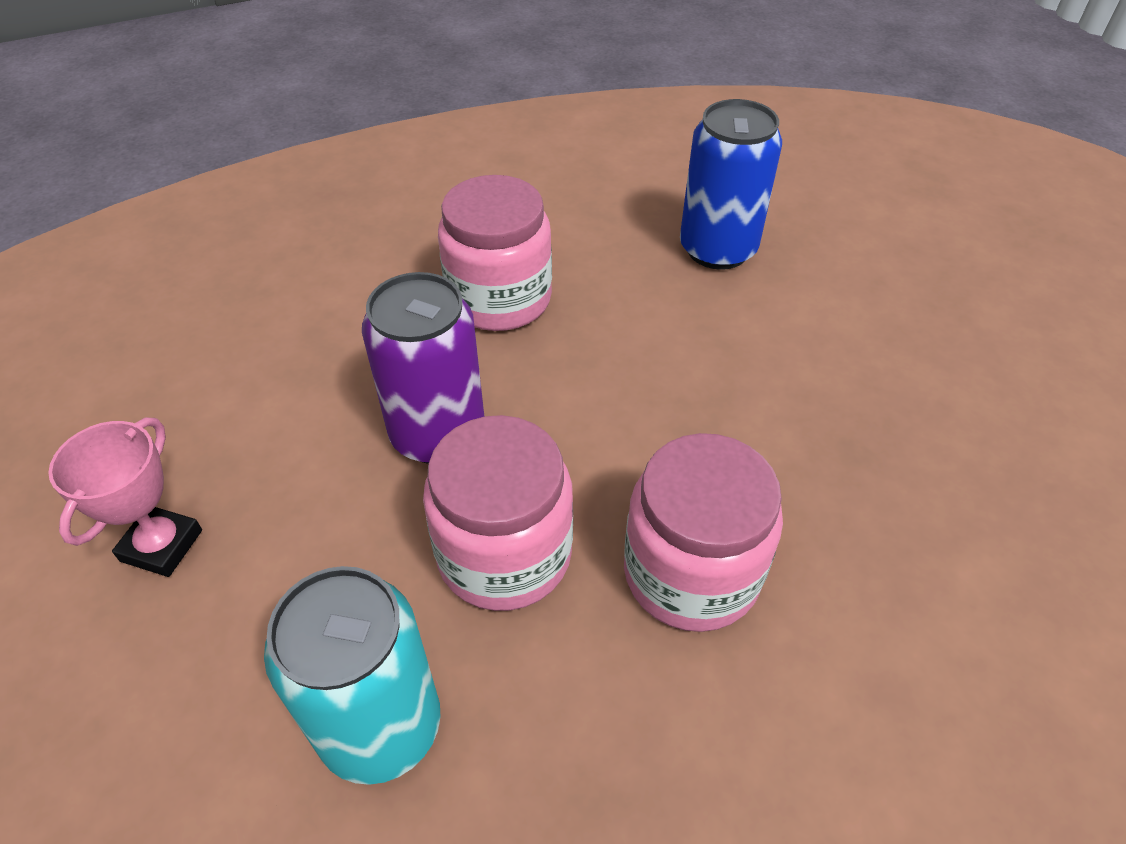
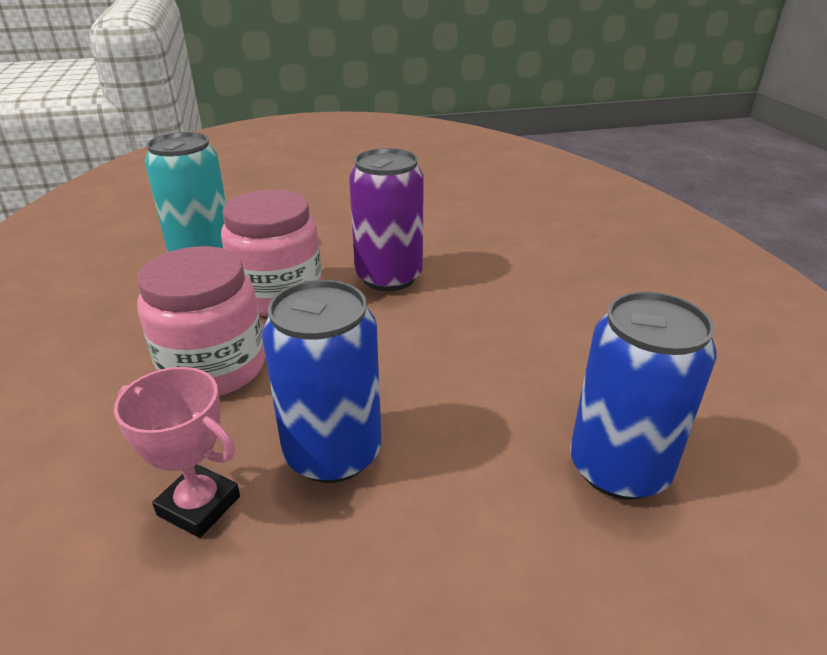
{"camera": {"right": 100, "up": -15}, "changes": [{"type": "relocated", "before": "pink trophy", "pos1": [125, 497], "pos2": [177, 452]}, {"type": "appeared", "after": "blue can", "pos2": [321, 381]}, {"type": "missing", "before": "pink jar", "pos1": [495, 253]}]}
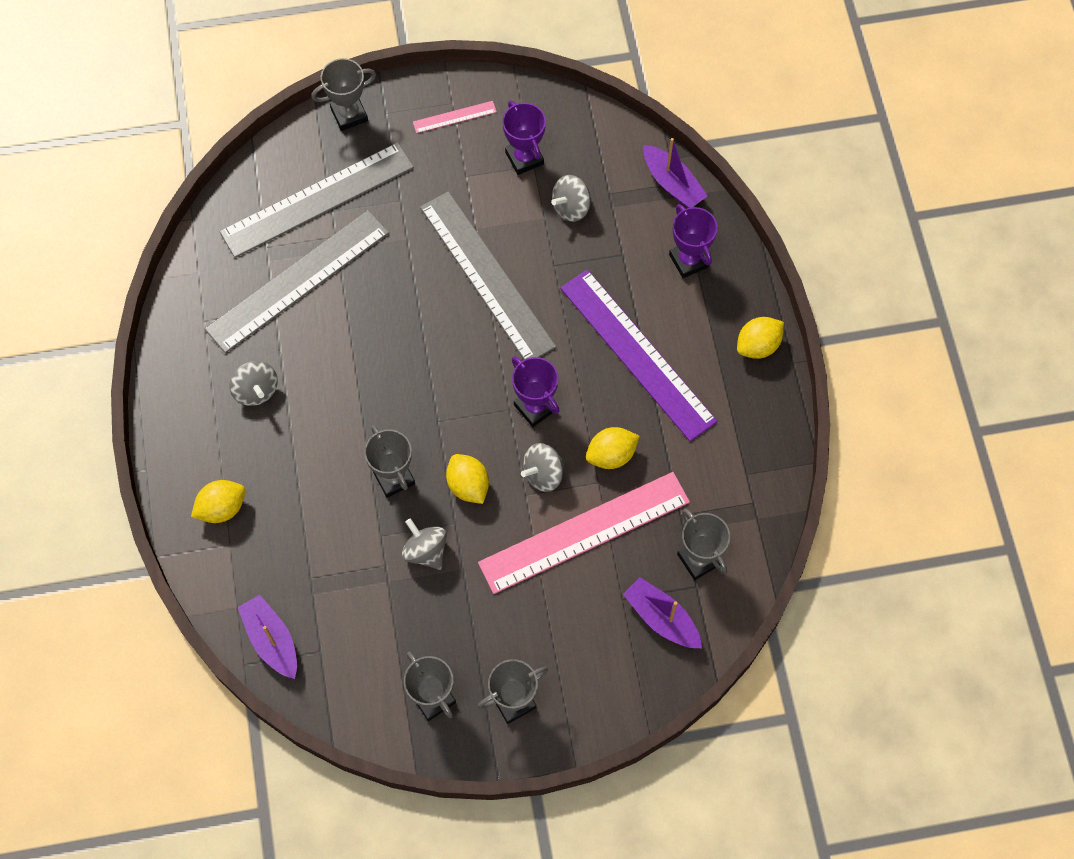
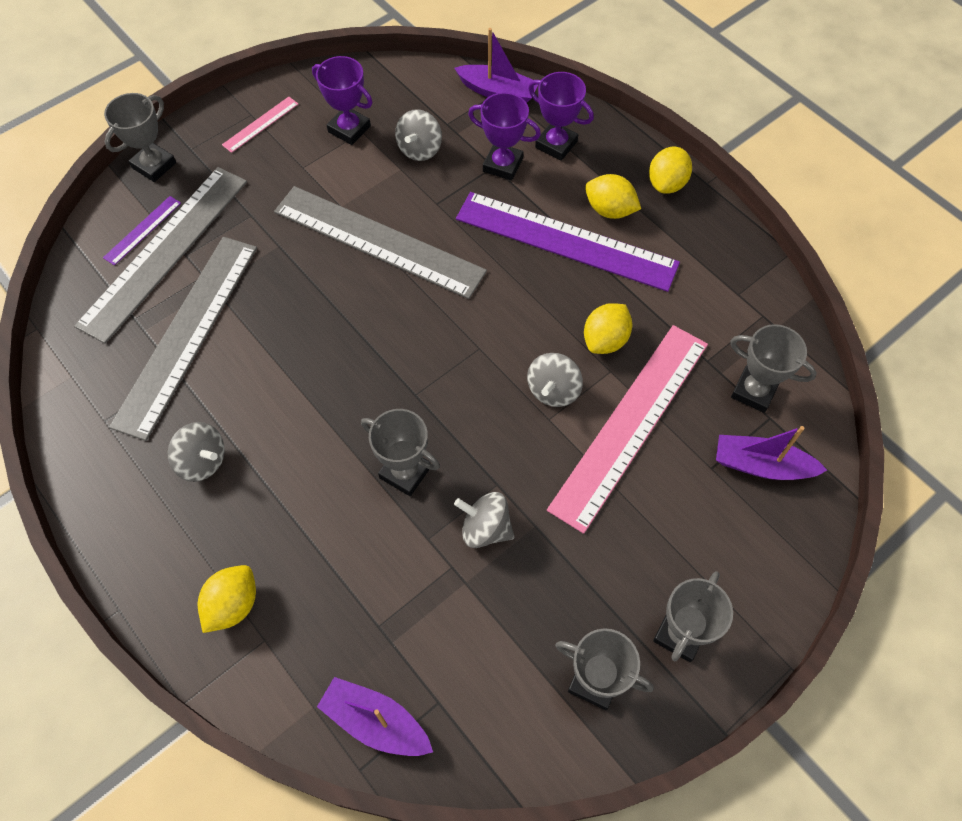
{"camera": {"right": -30, "up": -5}, "changes": [{"type": "appeared", "after": "purple ruler", "pos2": [142, 231]}, {"type": "relocated", "before": "purple trophy", "pos1": [535, 391], "pos2": [504, 136]}, {"type": "relocated", "before": "yellow lemon", "pos1": [467, 479], "pos2": [613, 196]}]}
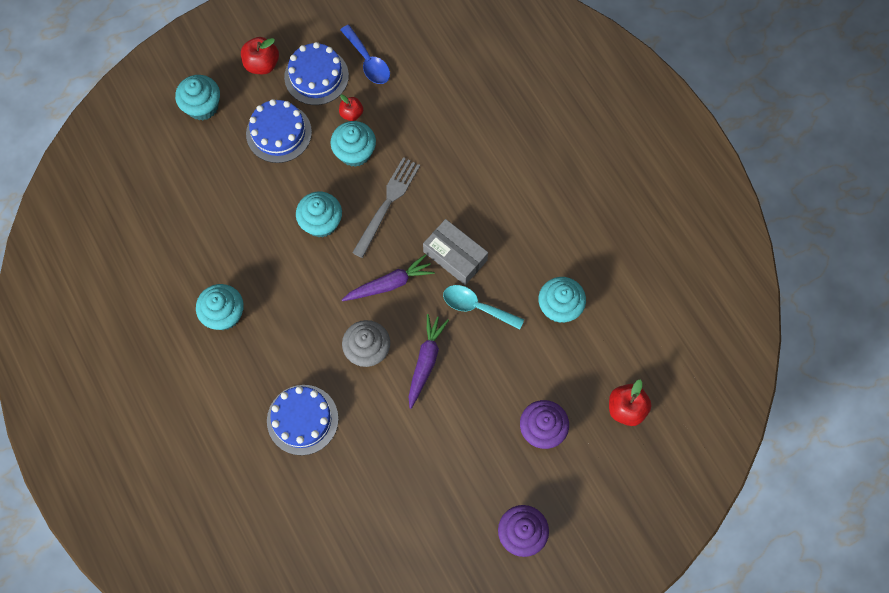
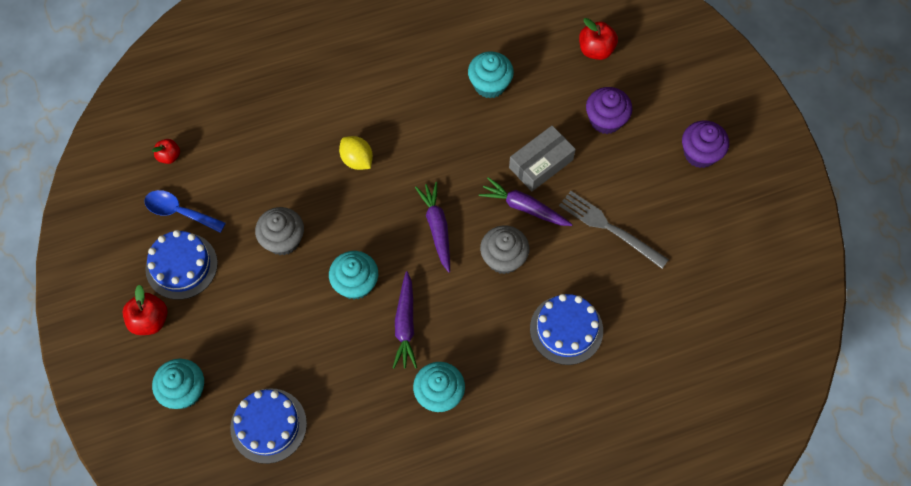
{"camera": {"right": -80, "up": -5}, "changes": [{"type": "spun", "before": "blue spoon", "pos1": [365, 54], "pos2": [185, 211], "turn": -135}, {"type": "relocated", "before": "red apple", "pos1": [351, 107], "pos2": [166, 151]}, {"type": "relocated", "before": "blue cake", "pos1": [279, 131], "pos2": [268, 426]}, {"type": "colour", "before": "turquoise cupcake", "after": "grey cupcake", "pos1": [353, 144], "pos2": [279, 231]}, {"type": "appeared", "after": "yellow lemon", "pos2": [356, 153]}, {"type": "appeared", "after": "purple carrot", "pos2": [405, 320]}, {"type": "relocated", "before": "grey box", "pos1": [455, 252], "pos2": [542, 158]}, {"type": "relocated", "before": "grey fork", "pos1": [386, 207], "pos2": [614, 230]}, {"type": "missing", "before": "turquoise spoon", "pos1": [483, 307]}]}
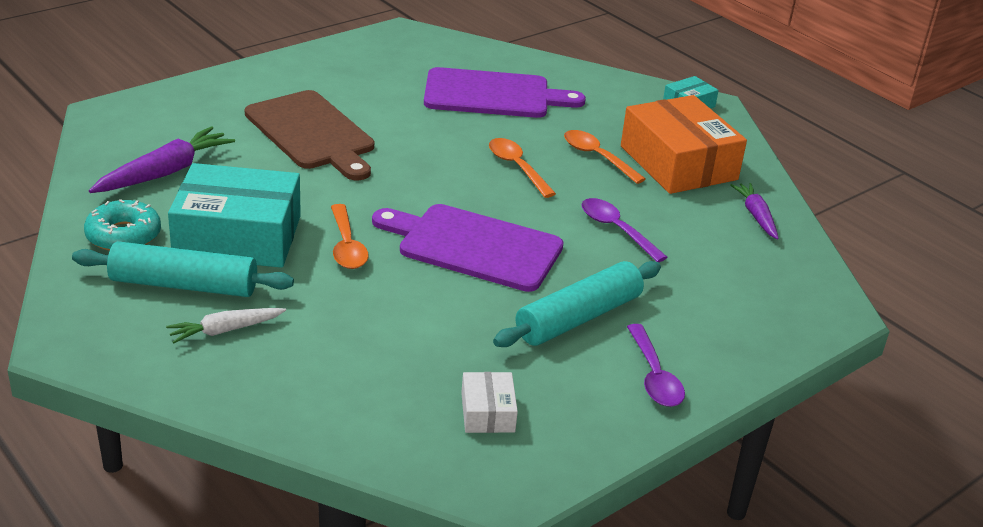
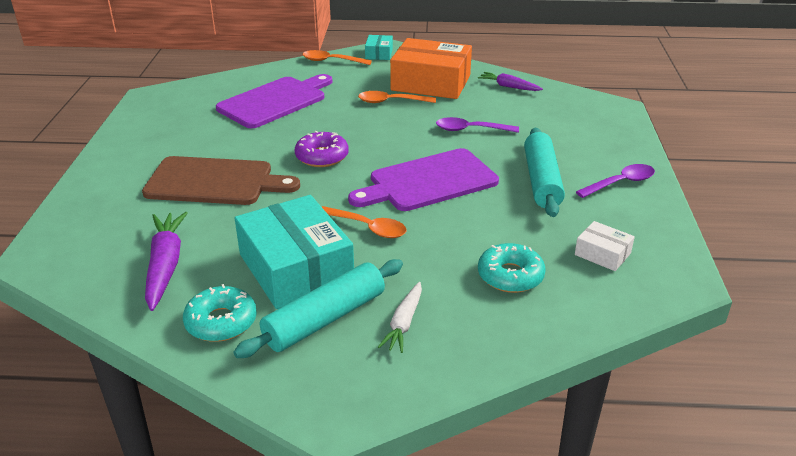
{"camera": {"right": -45, "up": 0}, "changes": [{"type": "spun", "before": "turquoise box", "pos1": [234, 215], "pos2": [294, 252], "turn": -75}, {"type": "appeared", "after": "purple donut", "pos2": [322, 149]}, {"type": "relocated", "before": "orange spoon", "pos1": [522, 168], "pos2": [337, 57]}, {"type": "appeared", "after": "turquoise donut", "pos2": [512, 268]}, {"type": "spun", "before": "purple spoon", "pos1": [656, 365], "pos2": [615, 181], "turn": -60}]}
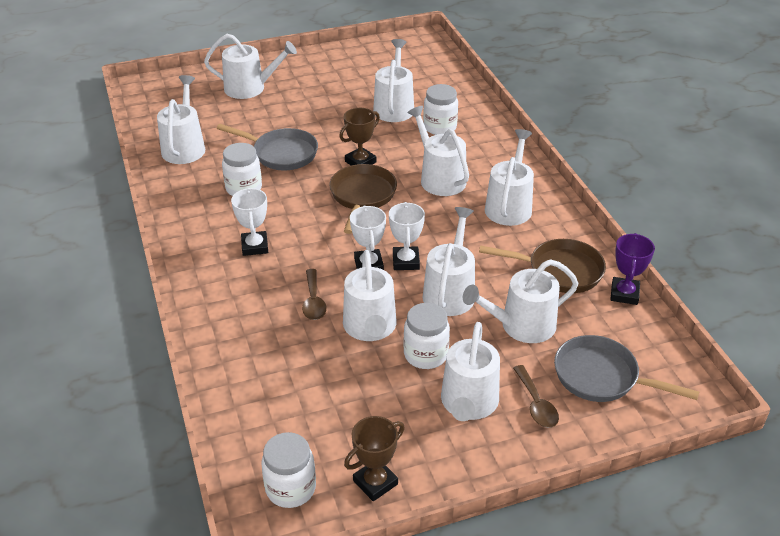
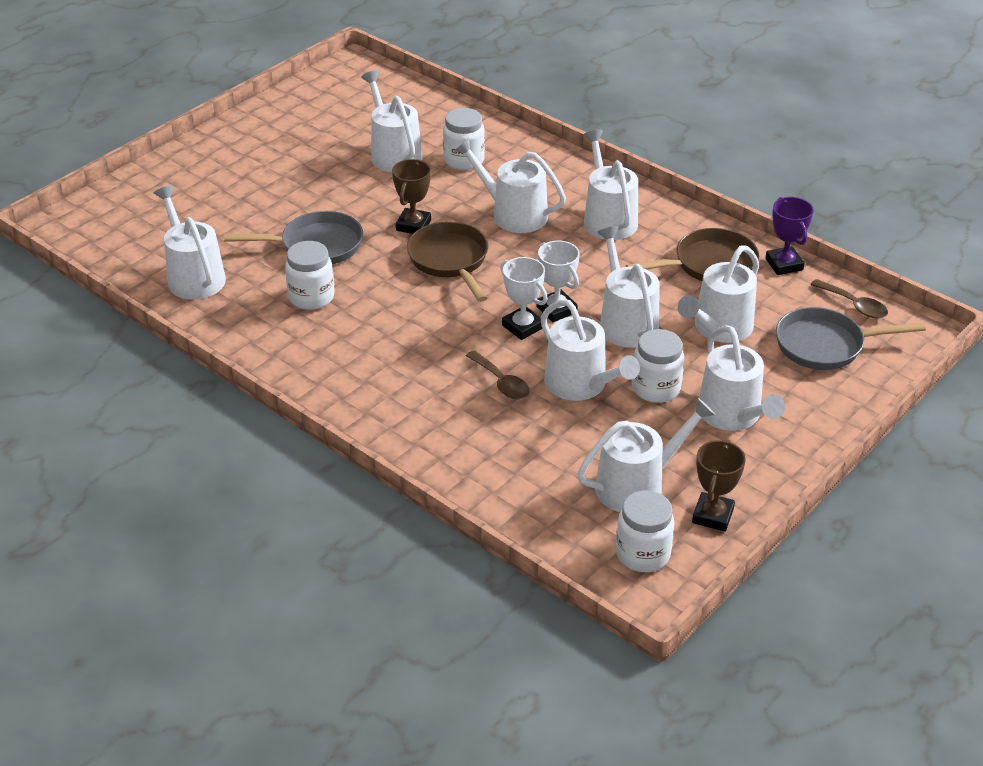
{"camera": {"right": -30, "up": 0}, "changes": [{"type": "relocated", "before": "white watering can", "pos1": [250, 66], "pos2": [646, 454]}, {"type": "relocated", "before": "brown spoon", "pos1": [536, 396], "pos2": [849, 298]}, {"type": "missing", "before": "white trophy", "pos1": [249, 222]}]}
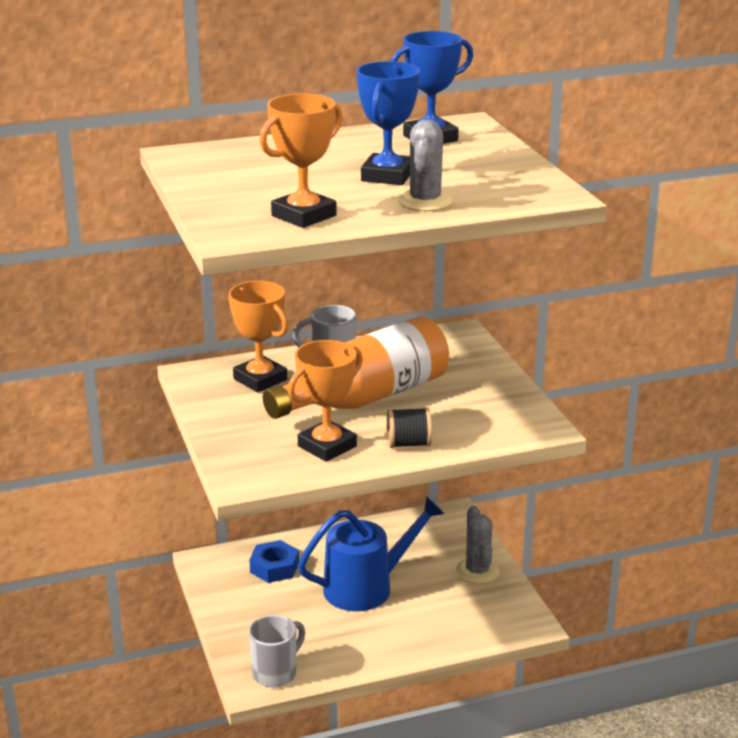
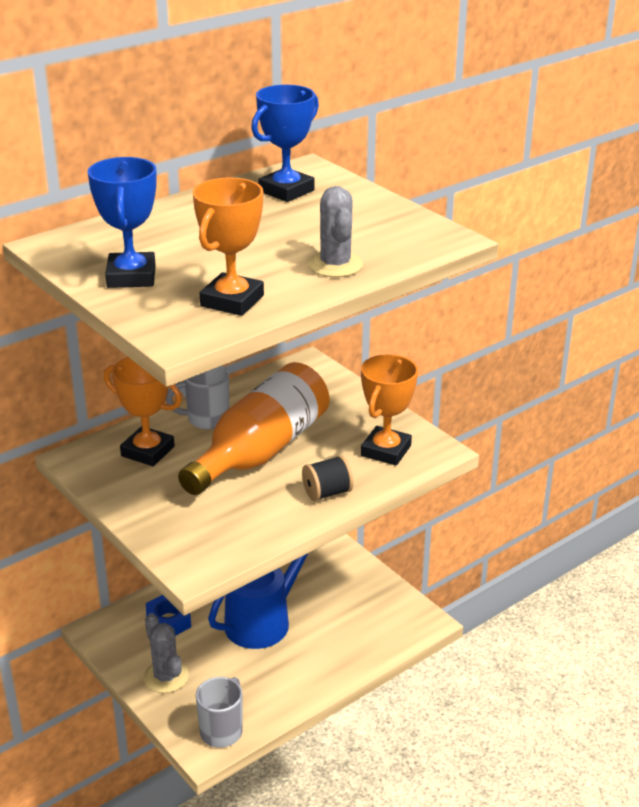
{"camera": {"right": -20, "up": 5}, "changes": [{"type": "relocated", "before": "blue trophy", "pos1": [388, 123], "pos2": [122, 222]}, {"type": "relocated", "before": "grey cactus", "pos1": [478, 545], "pos2": [166, 653]}, {"type": "relocated", "before": "orange trophy", "pos1": [325, 401], "pos2": [389, 410]}]}
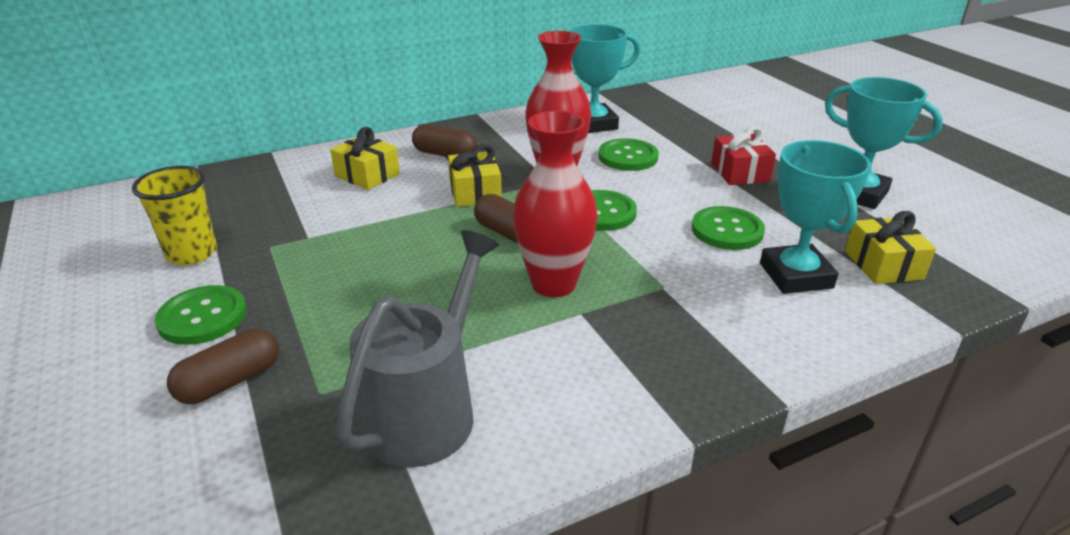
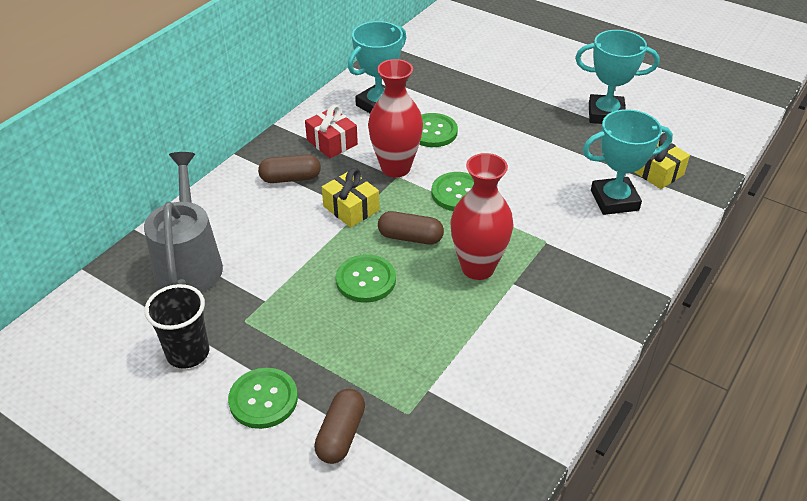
{"camera": {"right": -30, "up": 10}, "changes": [{"type": "relocated", "before": "grey watering can", "pos1": [417, 349], "pos2": [183, 222]}, {"type": "colour", "before": "yellow cup", "after": "black cup", "pos1": [174, 215], "pos2": [176, 326]}, {"type": "relocated", "before": "red gift", "pos1": [743, 155], "pos2": [331, 131]}, {"type": "relocated", "before": "green button", "pos1": [728, 228], "pos2": [366, 278]}, {"type": "spun", "before": "turquoise trophy", "pos1": [815, 217], "pos2": [628, 162], "turn": -60}, {"type": "missing", "before": "yellow gift", "pos1": [365, 158]}]}
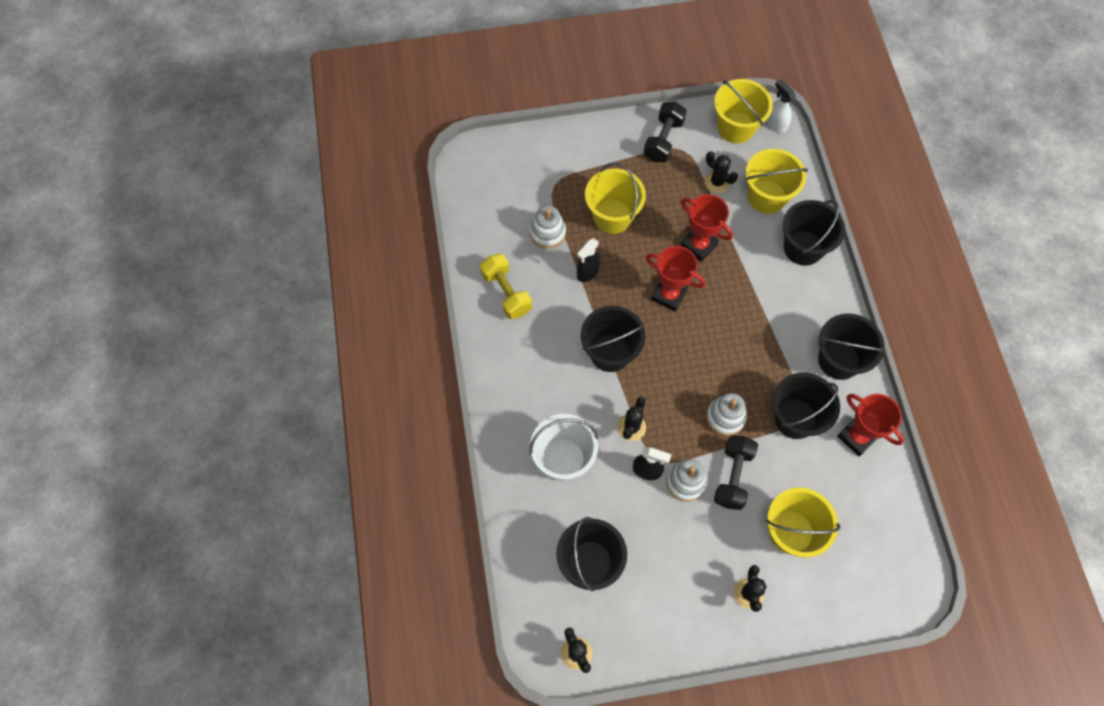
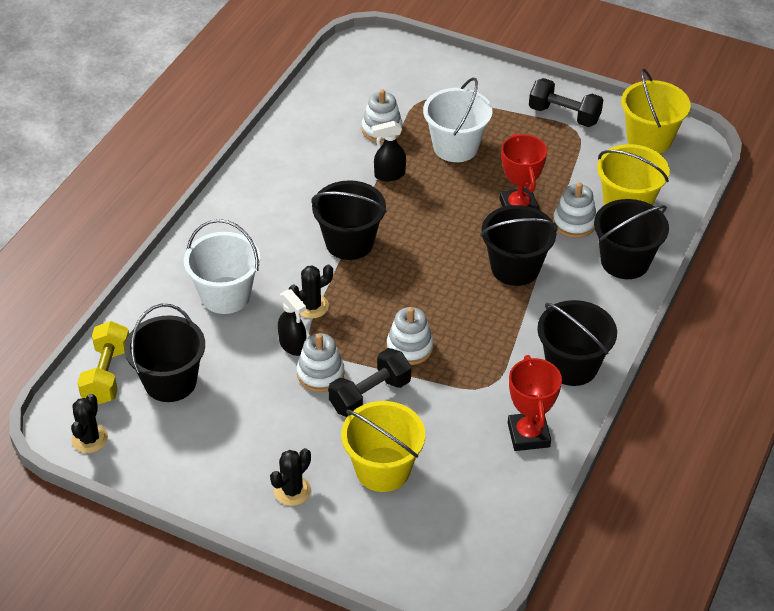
{"camera": {"right": 35, "up": -20}, "changes": [{"type": "relocated", "before": "yellow dumbbell", "pos1": [506, 286], "pos2": [103, 362]}, {"type": "colour", "before": "yellow bucket", "after": "white bucket", "pos1": [615, 198], "pos2": [457, 119]}, {"type": "relocated", "before": "black bucket", "pos1": [806, 405], "pos2": [519, 245]}, {"type": "spun", "before": "black dumbbell", "pos1": [665, 132], "pos2": [566, 102], "turn": 60}, {"type": "appeared", "after": "white stacking toy", "pos2": [574, 210]}, {"type": "missing", "before": "red trophy", "pos1": [675, 279]}, {"type": "missing", "before": "black cactus", "pos1": [721, 172]}, {"type": "missing", "before": "white spray bottle", "pos1": [781, 106]}]}
